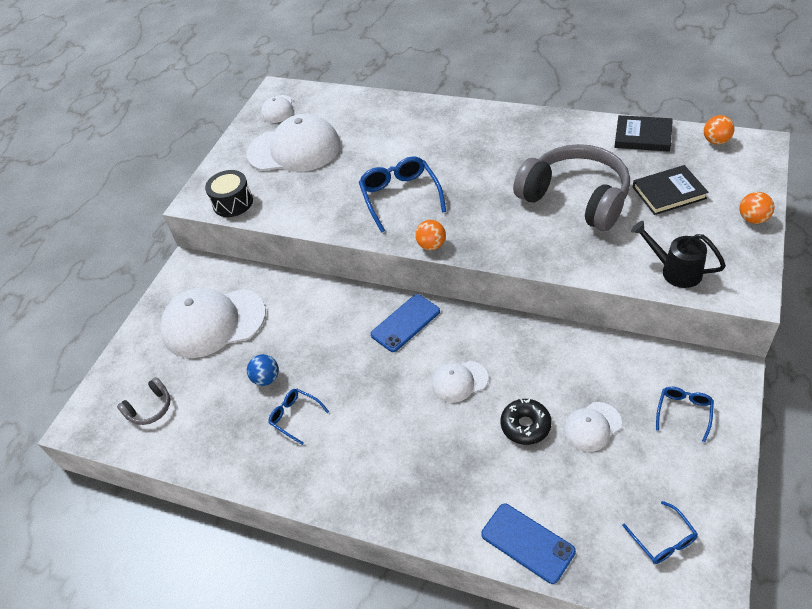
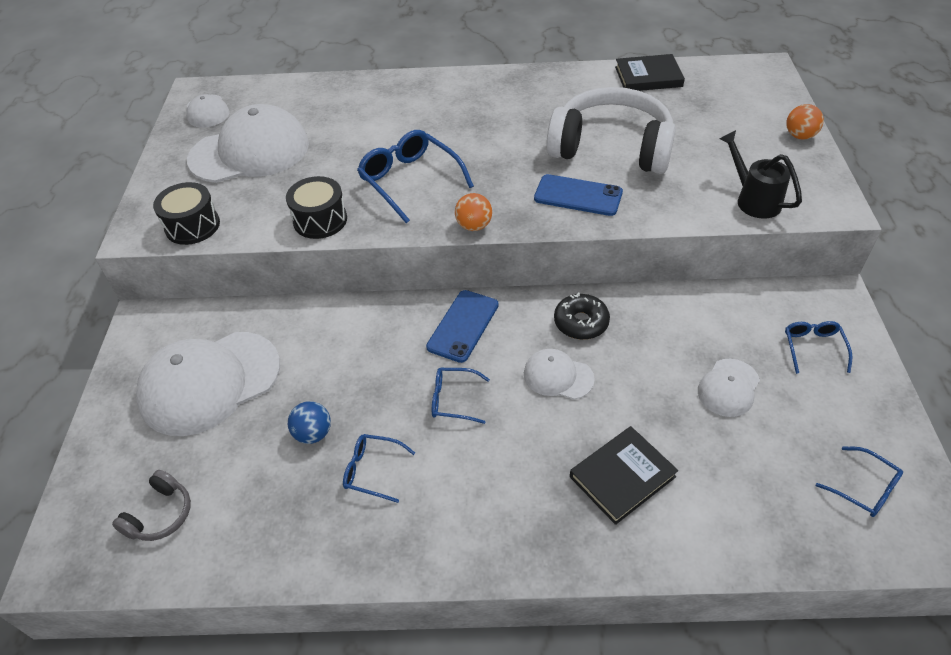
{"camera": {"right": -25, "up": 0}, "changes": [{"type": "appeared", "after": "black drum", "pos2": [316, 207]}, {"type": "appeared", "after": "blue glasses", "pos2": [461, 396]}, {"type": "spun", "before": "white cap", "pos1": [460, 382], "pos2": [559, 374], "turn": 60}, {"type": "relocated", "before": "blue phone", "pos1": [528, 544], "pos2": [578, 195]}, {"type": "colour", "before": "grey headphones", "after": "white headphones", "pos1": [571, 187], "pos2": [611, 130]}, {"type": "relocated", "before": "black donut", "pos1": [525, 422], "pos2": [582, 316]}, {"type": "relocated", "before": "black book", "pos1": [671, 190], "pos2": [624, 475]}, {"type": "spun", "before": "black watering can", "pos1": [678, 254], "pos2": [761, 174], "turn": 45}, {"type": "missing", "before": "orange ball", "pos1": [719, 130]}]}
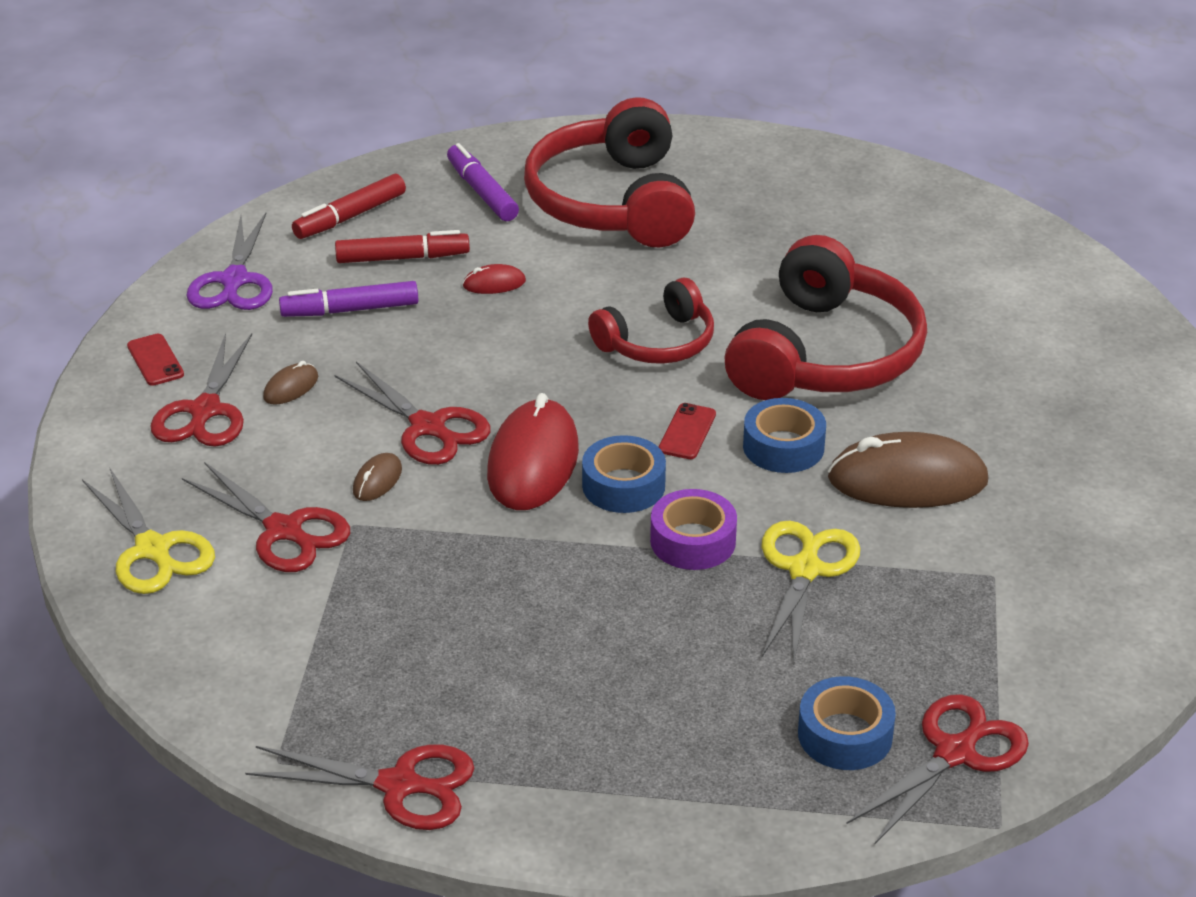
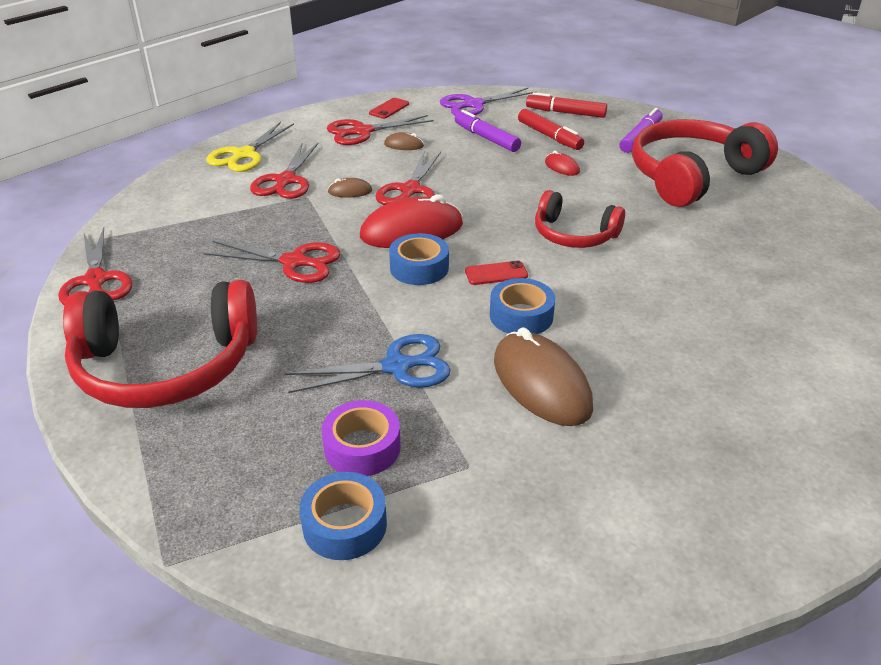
{"camera": {"right": 60, "up": 0}, "changes": [{"type": "relocated", "before": "red headphones", "pos1": [825, 317], "pos2": [160, 344]}, {"type": "relocated", "before": "red scissors", "pos1": [938, 769], "pos2": [272, 262]}, {"type": "colour", "before": "yellow scissors", "after": "blue scissors", "pos1": [811, 591], "pos2": [368, 363]}, {"type": "relocated", "before": "blue tape", "pos1": [847, 723], "pos2": [343, 516]}, {"type": "relocated", "before": "purple tape", "pos1": [693, 529], "pos2": [361, 438]}]}
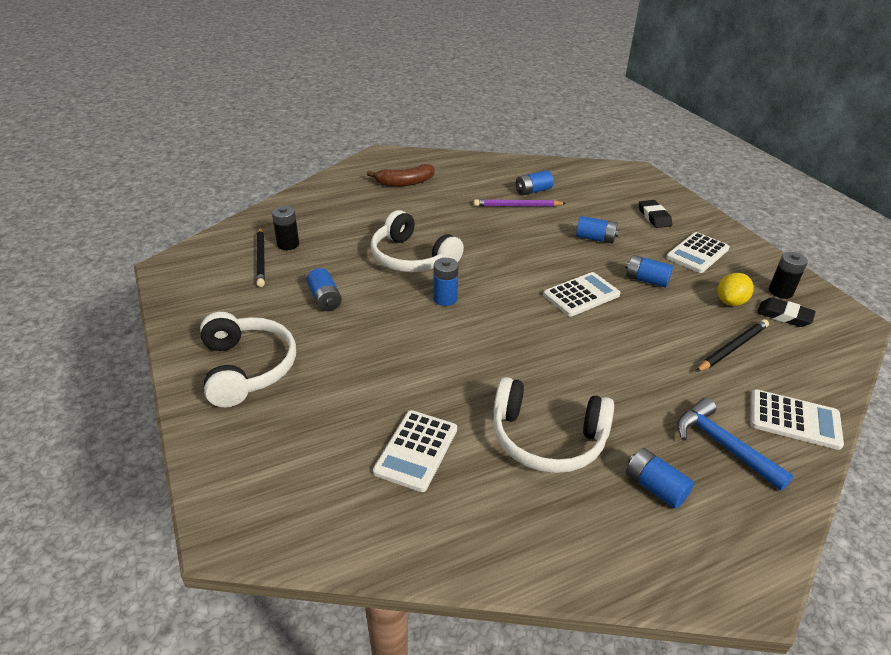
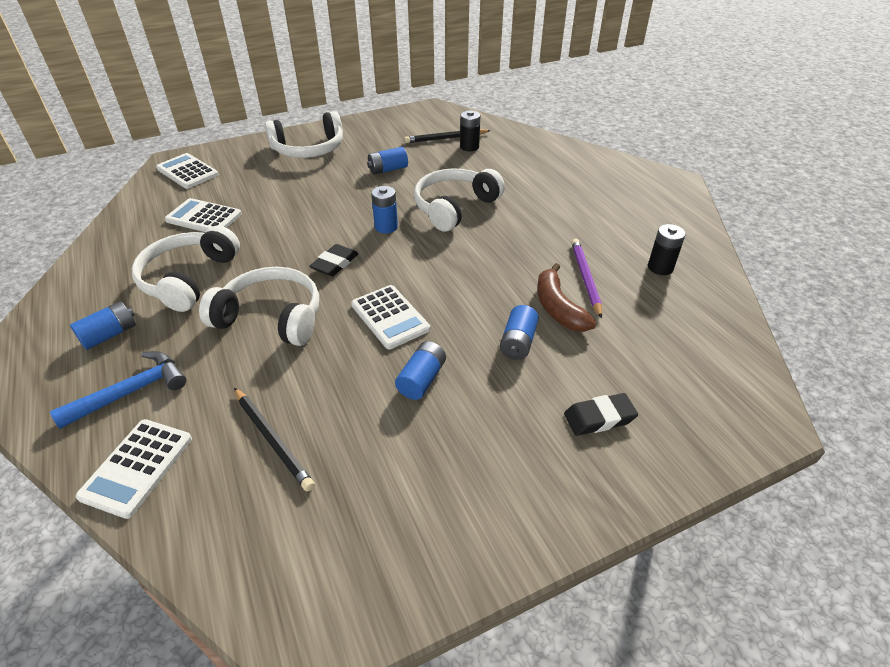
{"camera": {"right": 90, "up": 5}, "changes": [{"type": "relocated", "before": "white calculator", "pos1": [698, 252], "pos2": [187, 171]}, {"type": "appeared", "after": "white headphones", "pos2": [259, 306]}, {"type": "relocated", "before": "black eraser", "pos1": [786, 312], "pos2": [334, 260]}, {"type": "relocated", "before": "brown banana", "pos1": [400, 175], "pos2": [566, 297]}, {"type": "relocated", "before": "black battery", "pos1": [788, 275], "pos2": [667, 249]}, {"type": "missing", "before": "blue battery", "pos1": [535, 183]}, {"type": "missing", "before": "yellow lemon", "pos1": [736, 289]}]}
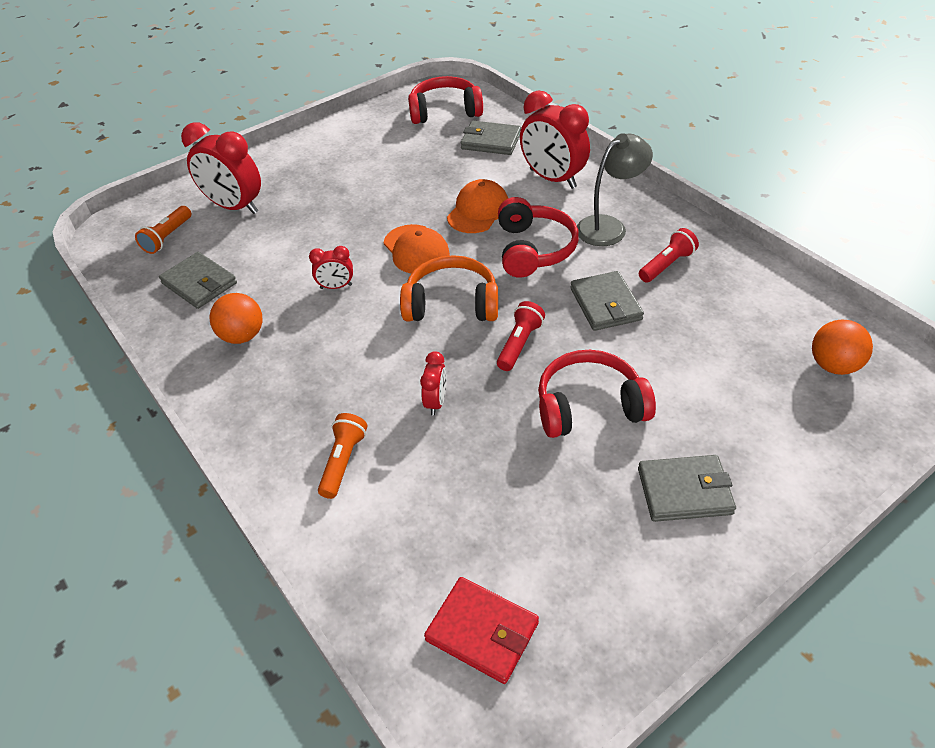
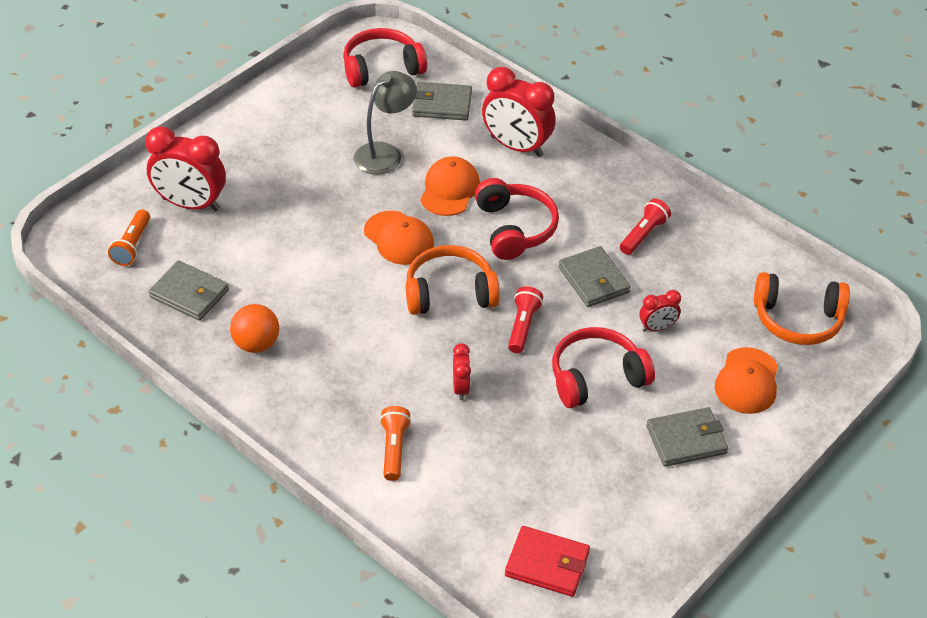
{"camera": {"right": -15, "up": 0}, "changes": [{"type": "relocated", "before": "grey lamp", "pos1": [615, 189], "pos2": [385, 123]}, {"type": "relocated", "before": "red clock", "pos1": [331, 267], "pos2": [660, 311]}, {"type": "appeared", "after": "orange cap", "pos2": [746, 380]}, {"type": "exchanged", "before": "orange ball", "after": "orange headphones", "pos1": [842, 347], "pos2": [802, 308]}]}
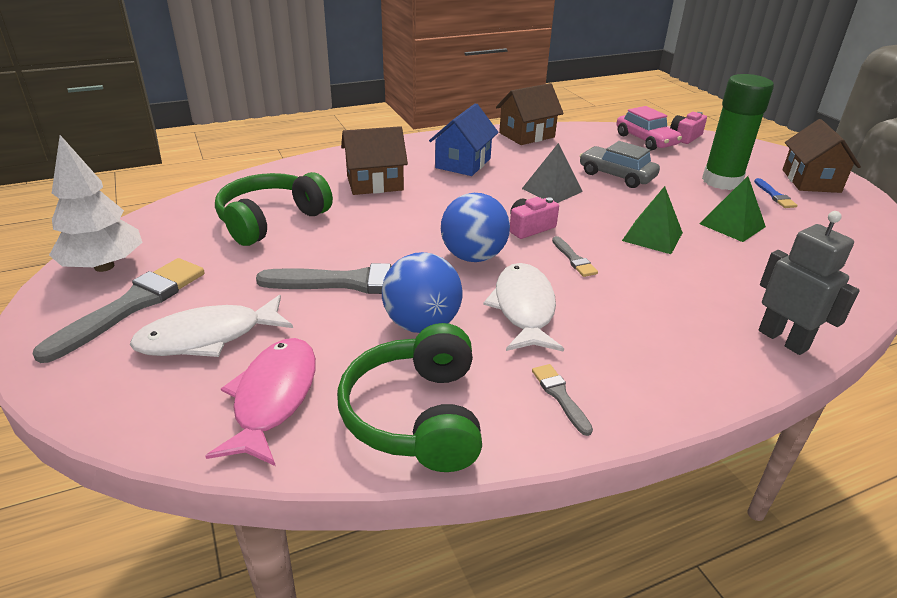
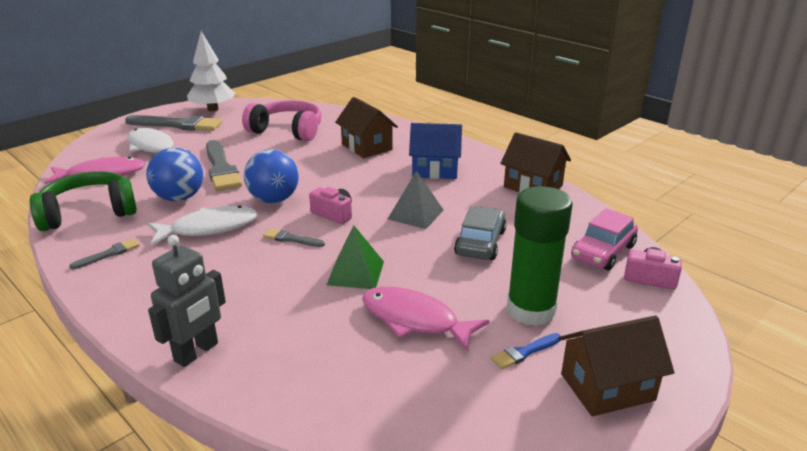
{"camera": {"right": 70, "up": -5}, "changes": [{"type": "colour", "before": "green headphones", "after": "pink headphones", "pos1": [274, 209], "pos2": [282, 120]}, {"type": "spun", "before": "grey brush", "pos1": [575, 256], "pos2": [294, 238], "turn": 60}, {"type": "exchanged", "before": "green pyramid", "after": "pink fish", "pos1": [732, 209], "pos2": [426, 319]}]}
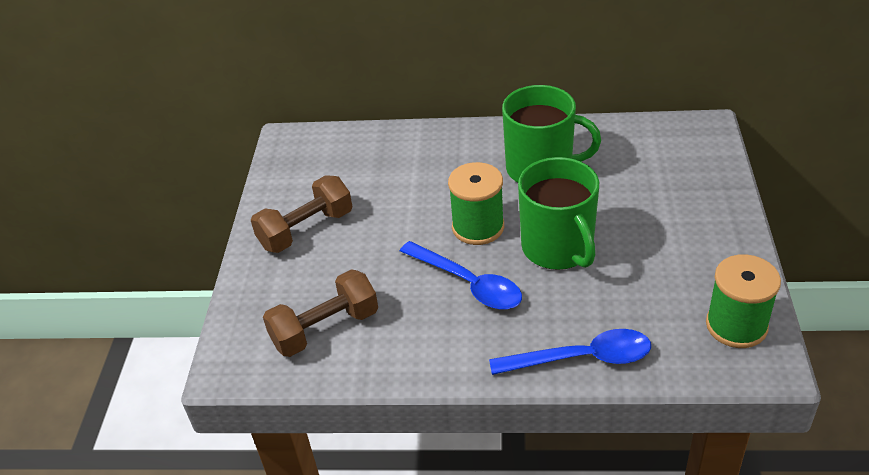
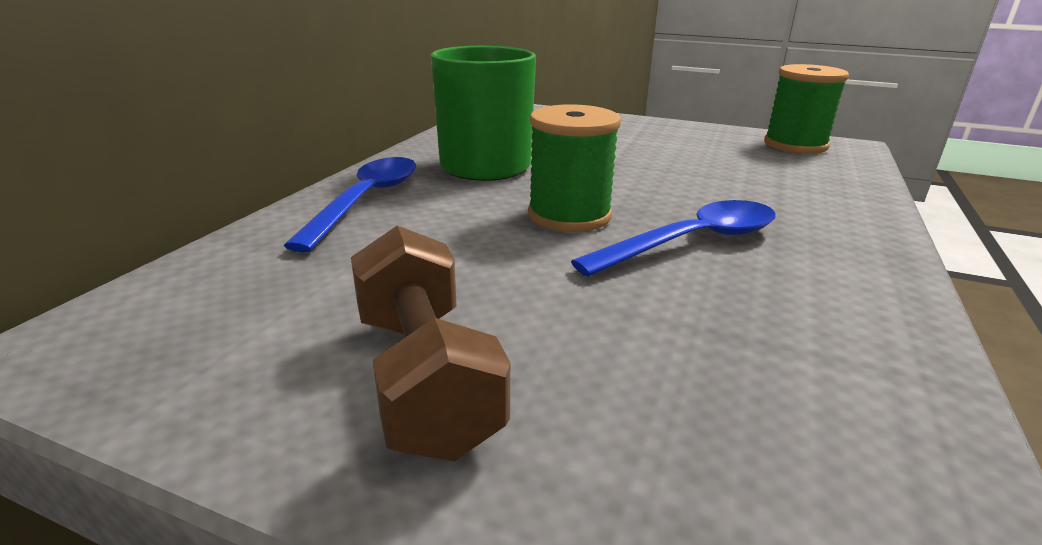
{"camera": {"right": -75, "up": -15}, "changes": [{"type": "relocated", "before": "blue spoon", "pos1": [570, 352], "pos2": [349, 204]}, {"type": "missing", "before": "brown dumbbell", "pos1": [320, 313]}, {"type": "missing", "before": "green mug", "pos1": [558, 213]}]}
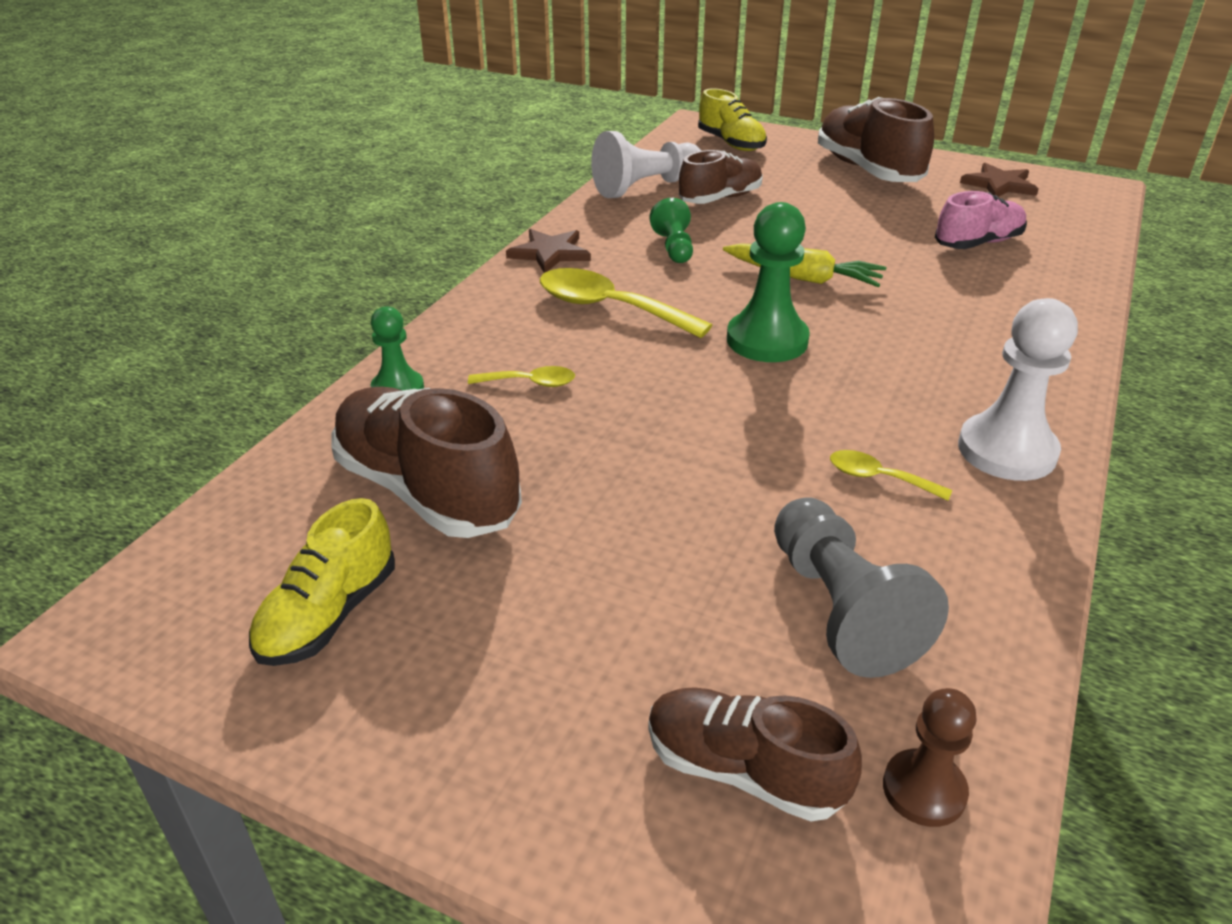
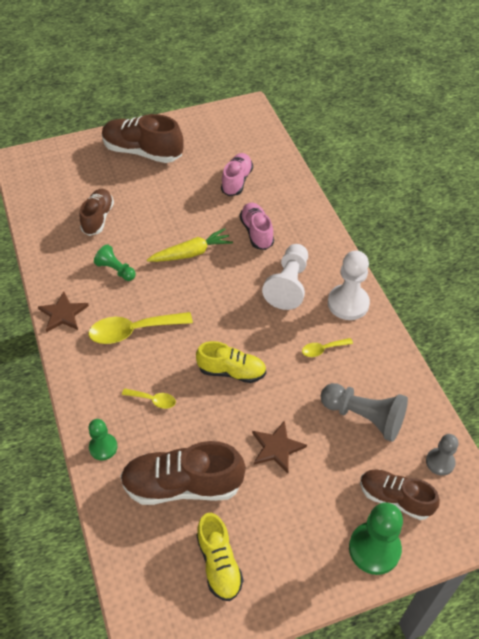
{"camera": {"right": -45, "up": 15}, "changes": [{"type": "spun", "before": "yellow spoon", "pos1": [521, 376], "pos2": [149, 398], "turn": 60}, {"type": "relocated", "before": "yellow shoe", "pos1": [732, 119], "pos2": [231, 362]}, {"type": "appeared", "after": "pink shoe", "pos2": [257, 226]}, {"type": "relocated", "before": "brown star", "pos1": [999, 180], "pos2": [279, 446]}, {"type": "relocated", "before": "white pawn", "pos1": [646, 164], "pos2": [285, 277]}, {"type": "relocated", "before": "green pawn", "pos1": [768, 282], "pos2": [376, 538]}, {"type": "spun", "before": "brown shoe", "pos1": [755, 754], "pos2": [400, 494], "turn": 45}, {"type": "colour", "before": "brown pawn", "after": "grey pawn", "pos1": [930, 757], "pos2": [442, 455]}]}
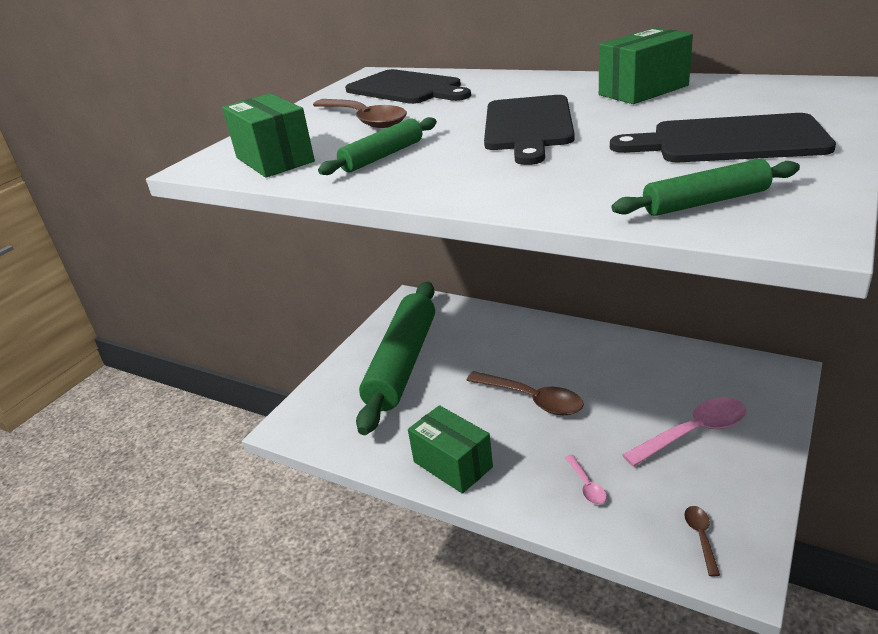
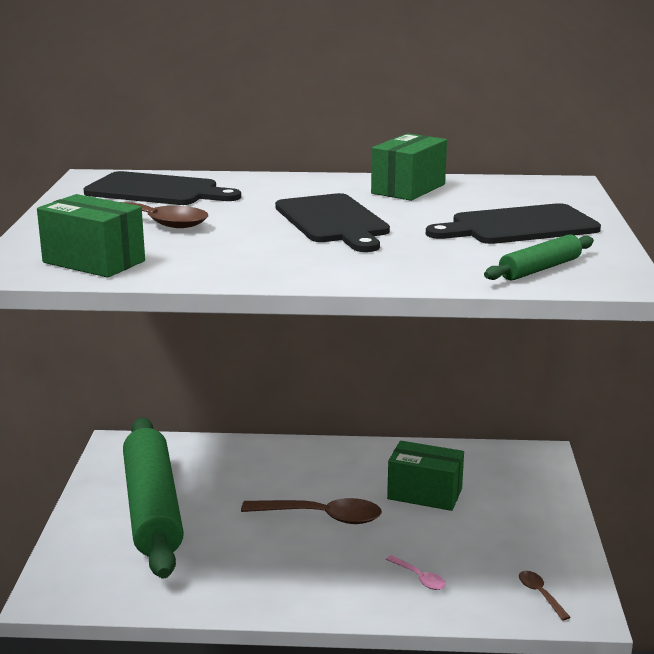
{"camera": {"right": -30, "up": -10}, "changes": [{"type": "relocated", "before": "green box", "pos1": [450, 449], "pos2": [425, 476]}, {"type": "missing", "before": "green rolling pin", "pos1": [377, 146]}, {"type": "missing", "before": "pink spoon", "pos1": [684, 432]}]}
